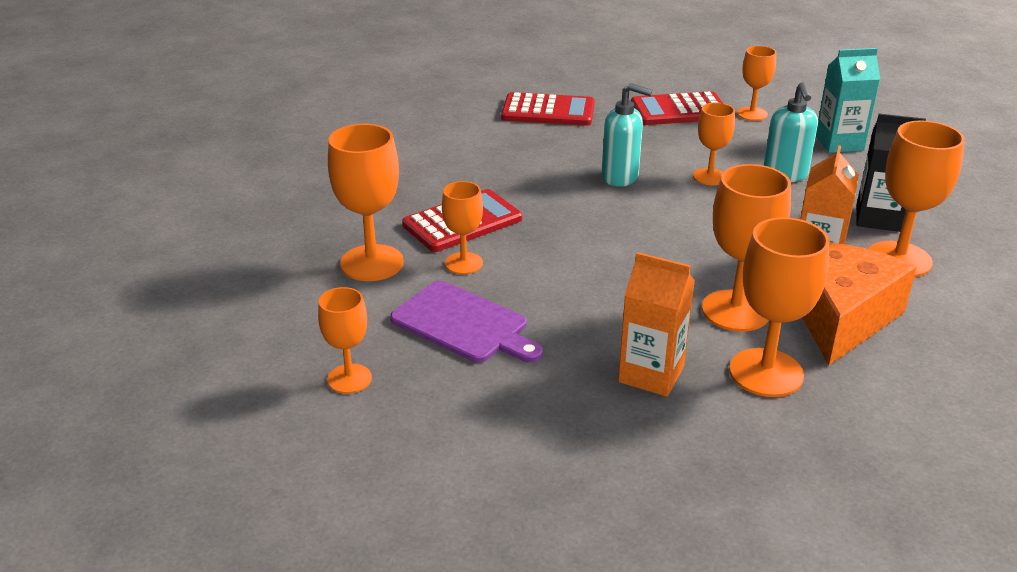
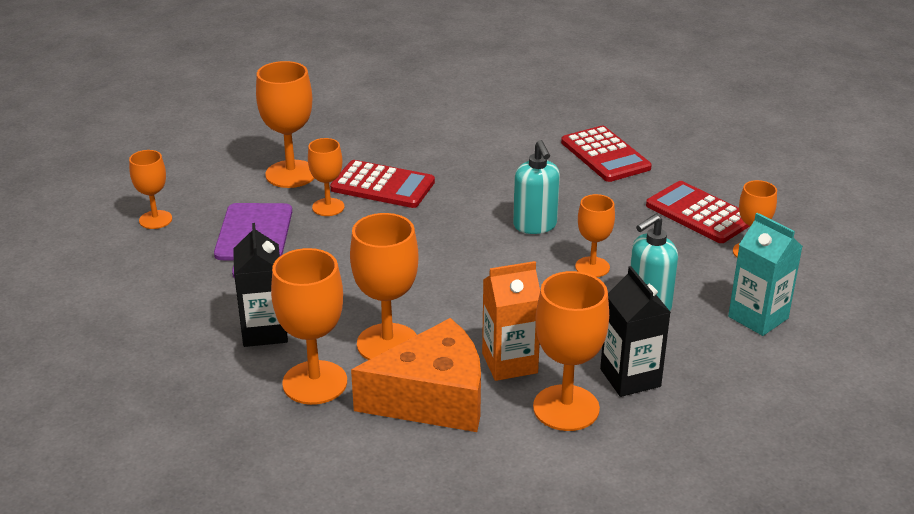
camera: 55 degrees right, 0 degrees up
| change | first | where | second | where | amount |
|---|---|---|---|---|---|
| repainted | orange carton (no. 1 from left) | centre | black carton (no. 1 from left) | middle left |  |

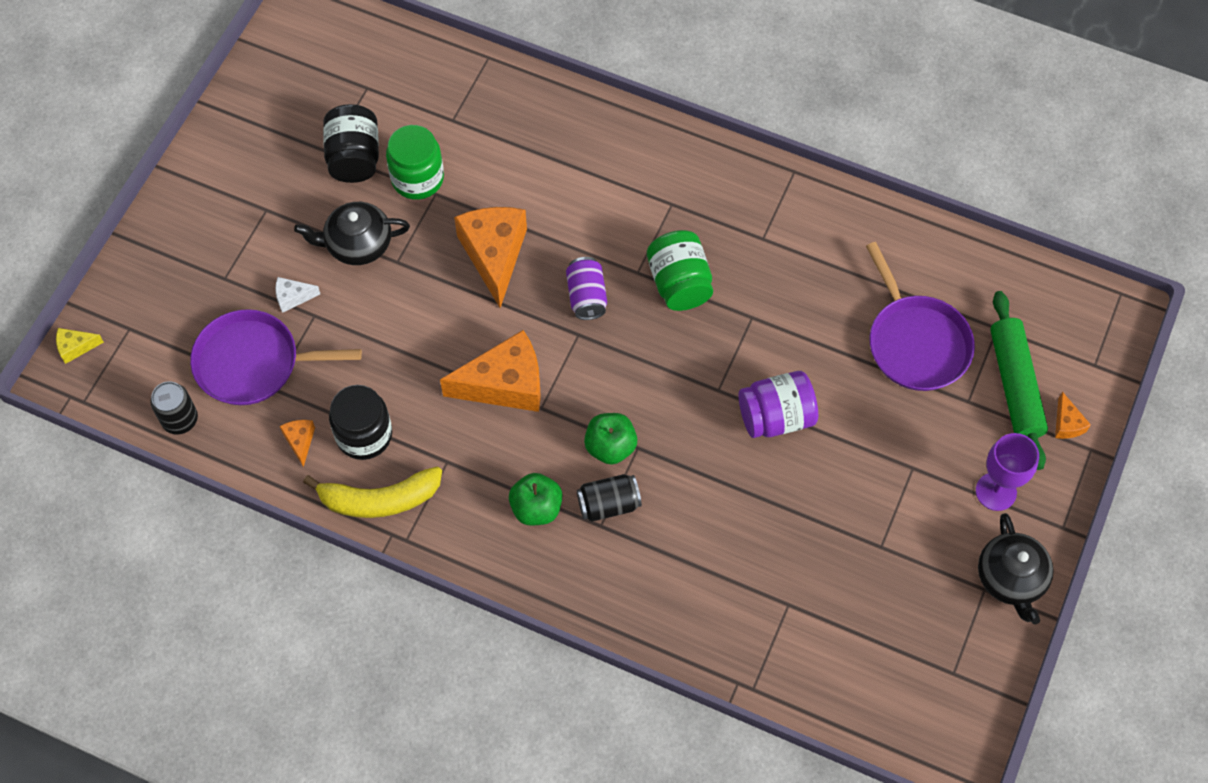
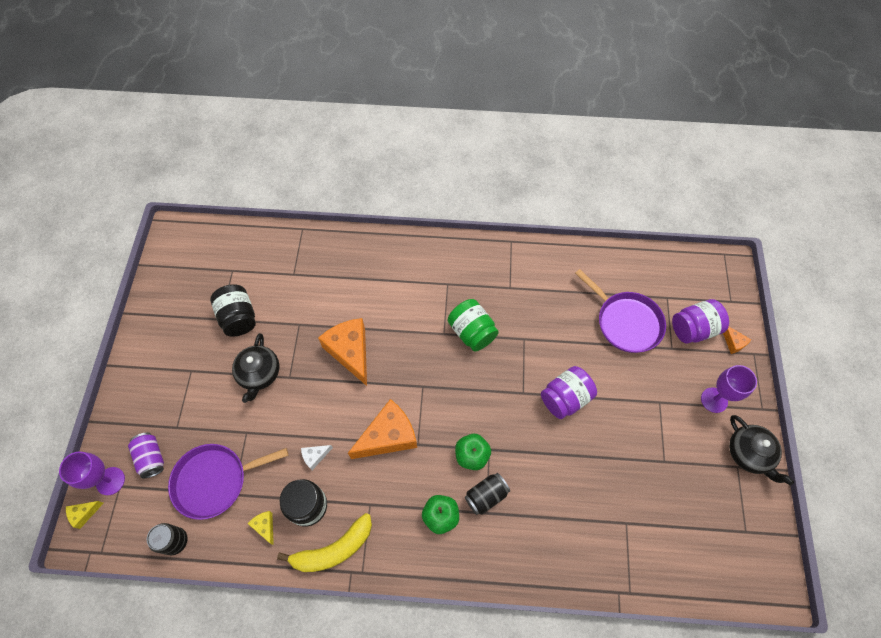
camera: 20 degrees left, 0 degrees up
| change | first | where | second | where | amount |
|---|---|---|---|---|---|
| new |  |  | purple goblet (no. 1 from left) | bottom left |  |
| shifted | purple can | centre |  | bottom left |  |
| rotated | black teapot (no. 1 from left) | top left |  | middle left | 60 degrees counterclockwise |
| repainted | orange cheese (no. 1 from left) | middle left | yellow cheese (no. 2 from left) | bottom left |  |
| shifted | white cheese | middle left |  | bottom centre |  |
| swapped | green rolling pin | middle right | purple jar (no. 2 from left) | middle right |  |
| gone | green jar (no. 1 from left) | top centre |  |  |  |

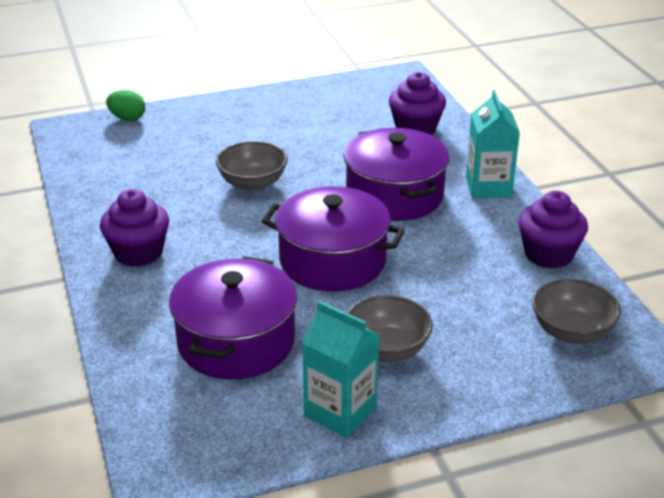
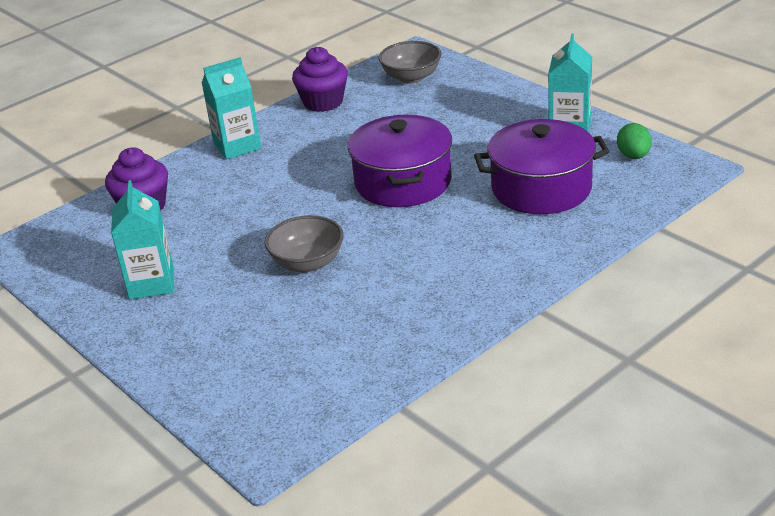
camera: 110 degrees left, 0 degrees up
| change | first | where | second | where | amount |
|---|---|---|---|---|---|
| new |  |  | turquoise carton (no. 1 from left) | middle left |  |
| shifted | green egg | top left |  | top right |  |
| gone | purple cupcake (no. 1 from left) | middle left |  |  |  |
| gone | purple pot (no. 3 from left) | centre |  |  |  |
| gone | grey bowl (no. 2 from left) | centre |  |  |  |

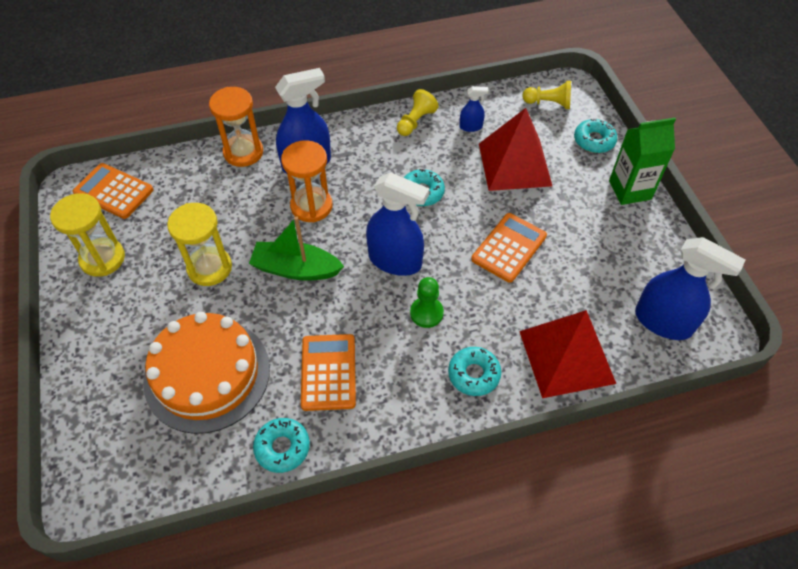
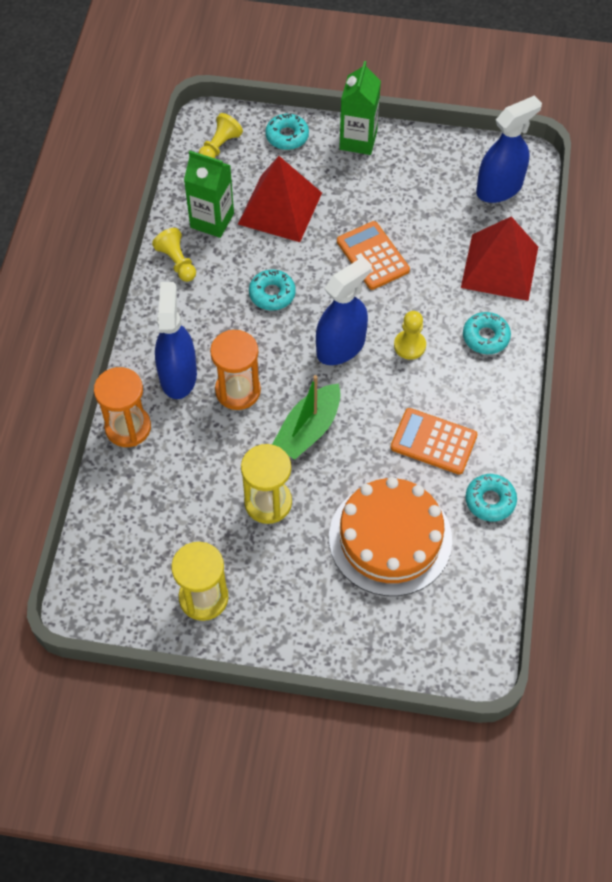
camera: 65 degrees left, 5 degrees up
| change | first | where | second | where | amount |
|---|---|---|---|---|---|
| swapped | blue spray bottle (no. 3 from left) | top centre | green carton (no. 1 from left) | top centre |  |
| repainted | green pawn | centre | yellow pawn (no. 3 from left) | middle right |  |
| gone | orange calculator (no. 1 from left) | middle left |  |  |  |

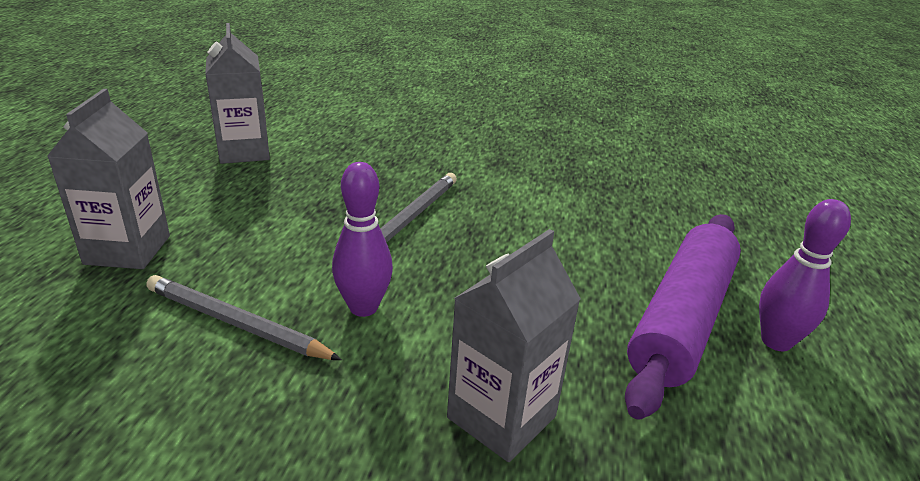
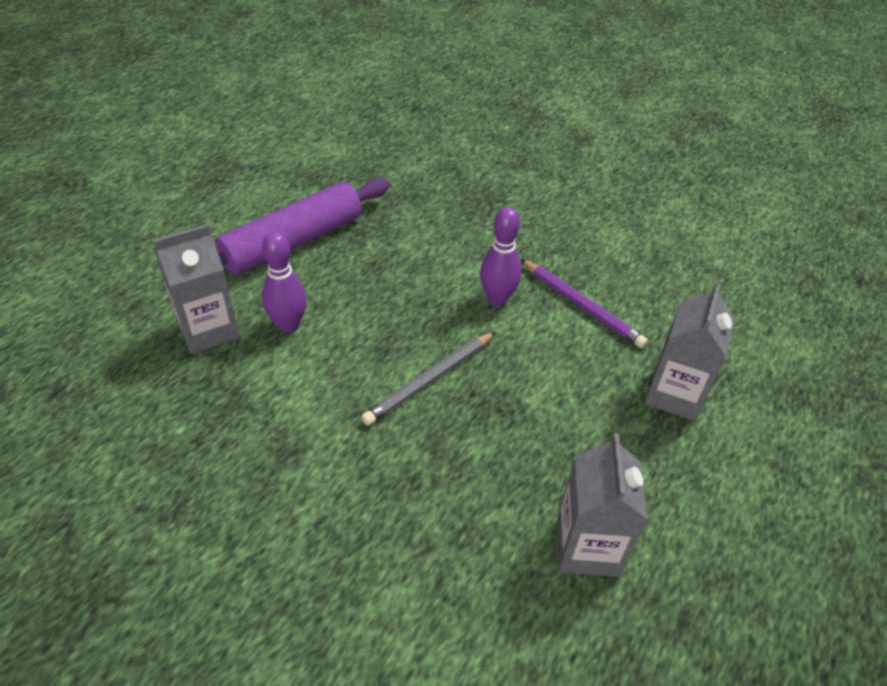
camera: 160 degrees left, 15 degrees up
| change | first | where | second | where | amount |
|---|---|---|---|---|---|
| shifted | grey carton (no. 3 from left in the first image) | bottom centre | grey carton (no. 1 from left) | middle left |  |
| shifted | purple bowling pin (no. 2 from left in the first image) | middle right | purple bowling pin (no. 1 from left) | middle left |  |
| repainted | grey pencil (no. 1 from left) | middle left | purple pencil | centre |  |

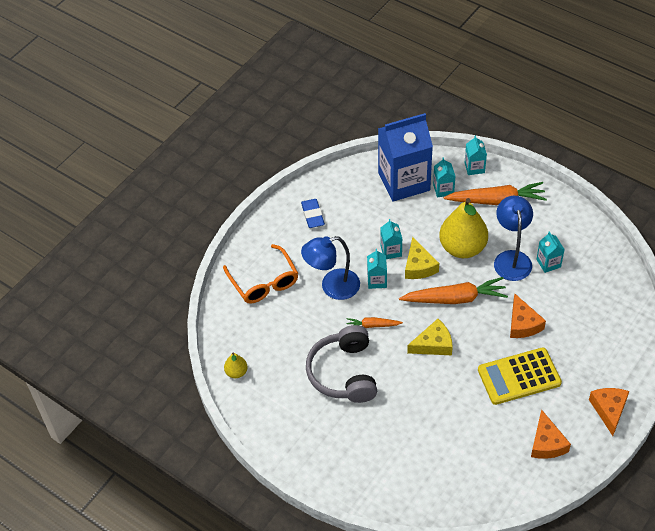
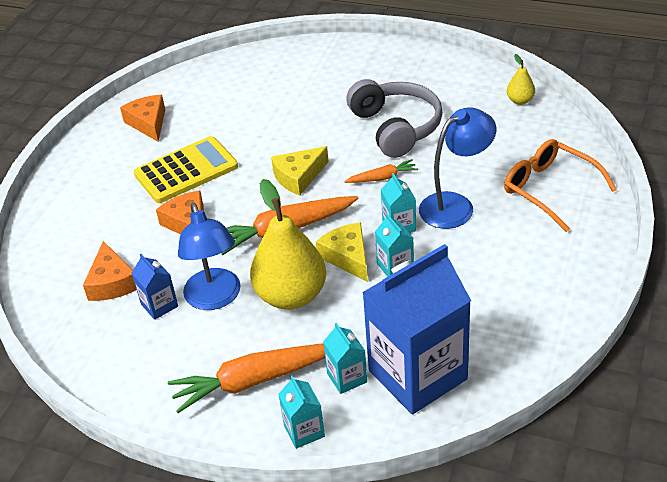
camera: 165 degrees right, 10 degrees down
| change | first | where | second | where | amount |
|---|---|---|---|---|---|
| shifted | orange cheese (no. 3 from left in the first image) | bottom right | orange cheese (no. 1 from left) | middle left |  |
| repainted | turquoise carton (no. 5 from left) | middle right | blue carton (no. 1 from left) | middle left |  |
| gone | blue eraser | centre |  |  |  |

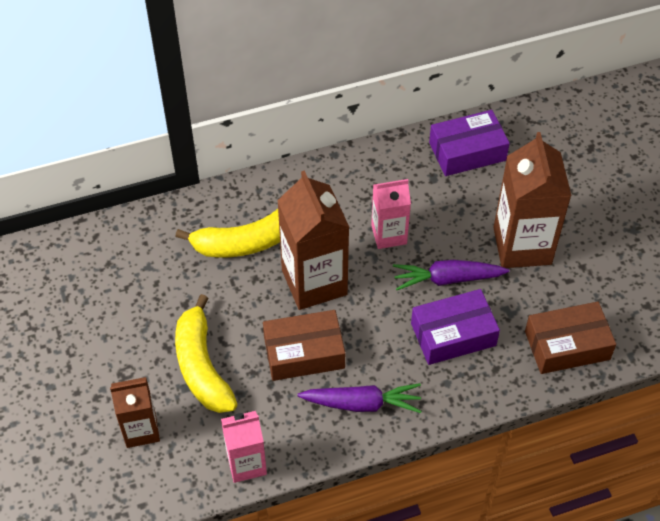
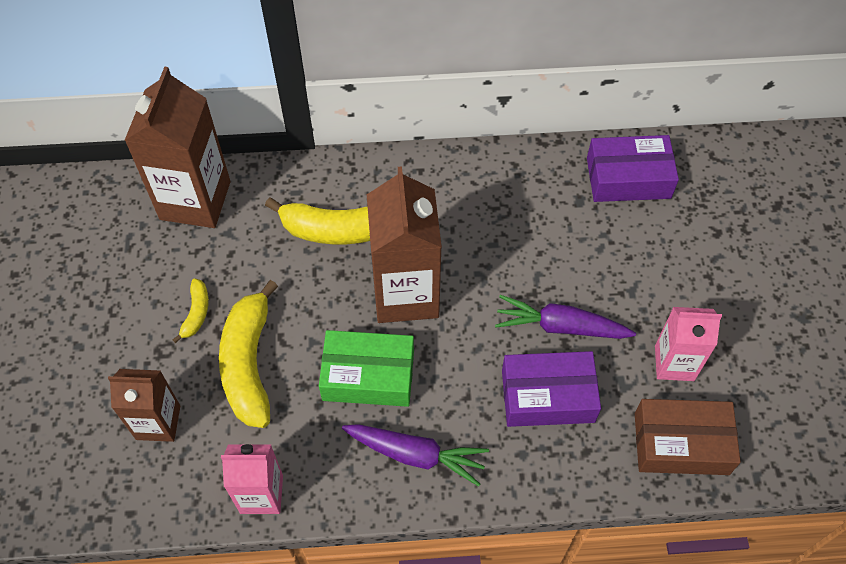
camera: 15 degrees right, 5 degrees up
| change | first | where | second | where | amount |
|---|---|---|---|---|---|
| shifted | brown carton (no. 3 from left in the first image) | middle right | brown carton (no. 2 from left) | top left |  |
| new |  |  | yellow banana (no. 1 from left) | middle left |  |
| repainted | brown box (no. 1 from left) | centre | green box | centre |  |
| shifted | pink carton (no. 2 from left) | centre |  | middle right |  |

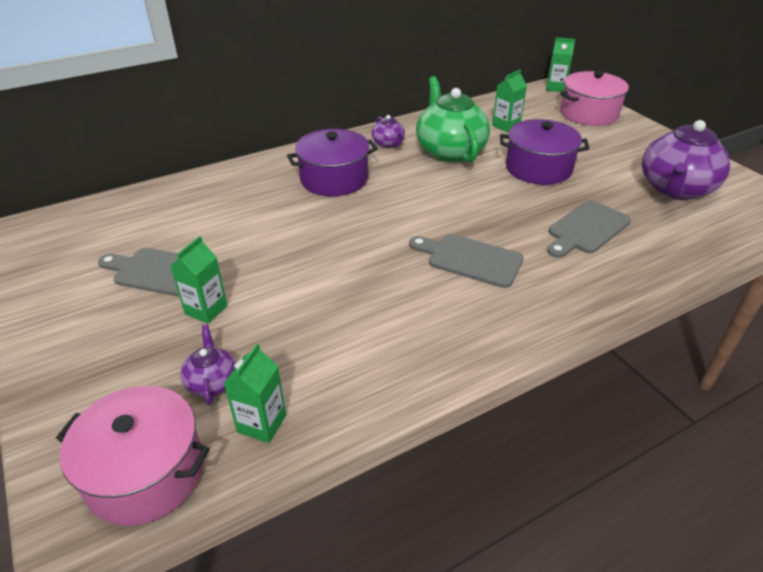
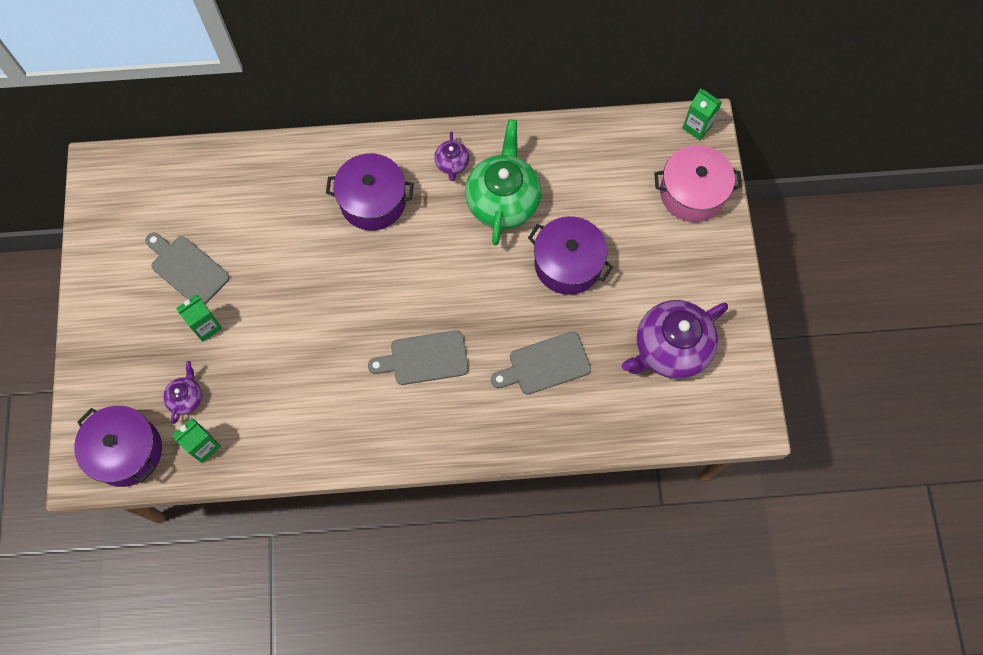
camera: 25 degrees right, 30 degrees up
| change | first | where | second | where | amount |
|---|---|---|---|---|---|
| repainted | pink pot (no. 1 from left) | bottom left | purple pot (no. 1 from left) | bottom left |  |
| rotated | grey cutting board (no. 2 from left) | centre |  | centre | 60 degrees counterclockwise |
| gone | green carton (no. 3 from left) | top right |  |  |  |

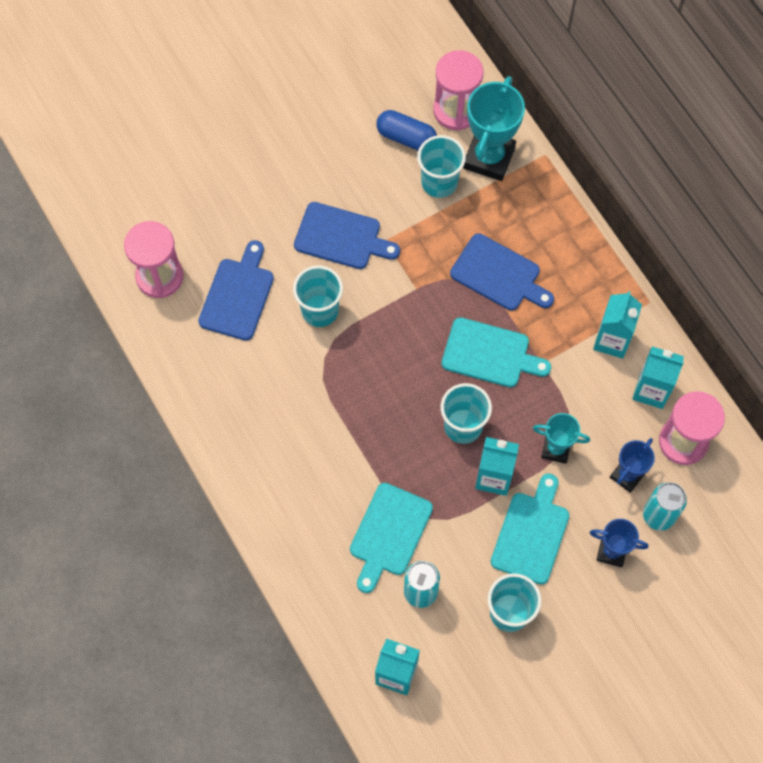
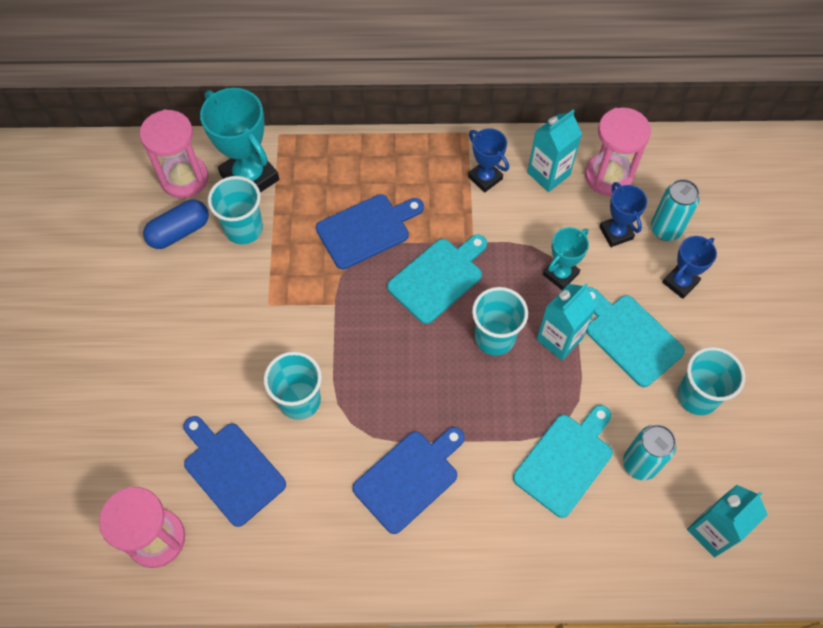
camera: 60 degrees left, 5 degrees down
| change | first | where | second | where | amount |
|---|---|---|---|---|---|
| shifted | blue cutting board (no. 2 from left in the first image) | top centre | blue cutting board (no. 3 from left) | bottom centre |  |
| swapped | turquoise carton (no. 3 from left) | middle right | blue trophy (no. 1 from left) | top centre |  |
| rotated | turquoise cutting board (no. 1 from left in the first image) | bottom centre | turquoise cutting board (no. 2 from left) | bottom right | 105 degrees counterclockwise |

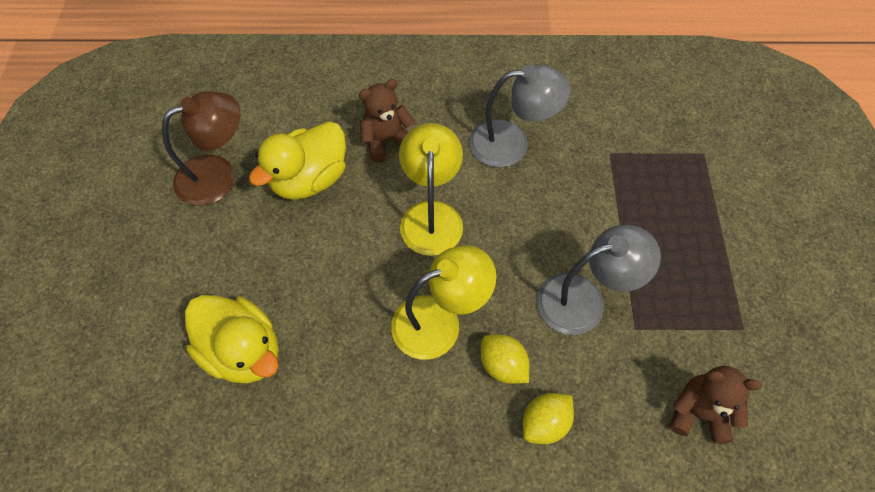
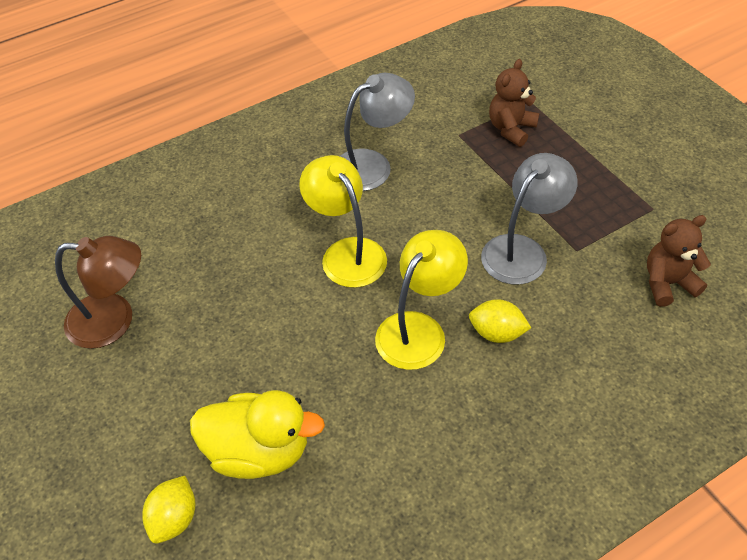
camera: 30 degrees left, 10 degrees down
| change | first | where | second | where | amount |
|---|---|---|---|---|---|
| rotated | brown lamp | top left |  | middle left | 60 degrees clockwise |
| shifted | yellow lemon (no. 2 from left in the first image) | bottom centre | yellow lemon (no. 1 from left) | bottom left |  |
| shifted | brown teddy bear (no. 1 from left) | top centre |  | top right |  |
| gone | yellow duck (no. 2 from left) | top centre |  |  |  |

